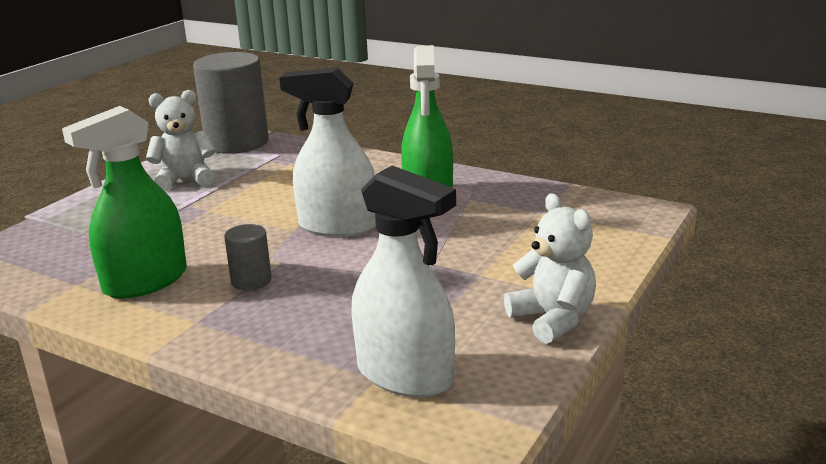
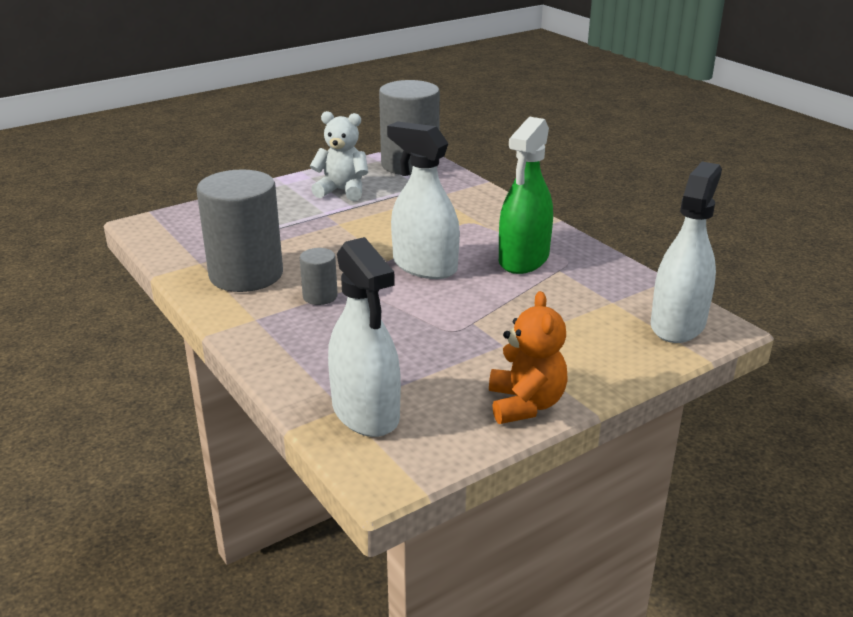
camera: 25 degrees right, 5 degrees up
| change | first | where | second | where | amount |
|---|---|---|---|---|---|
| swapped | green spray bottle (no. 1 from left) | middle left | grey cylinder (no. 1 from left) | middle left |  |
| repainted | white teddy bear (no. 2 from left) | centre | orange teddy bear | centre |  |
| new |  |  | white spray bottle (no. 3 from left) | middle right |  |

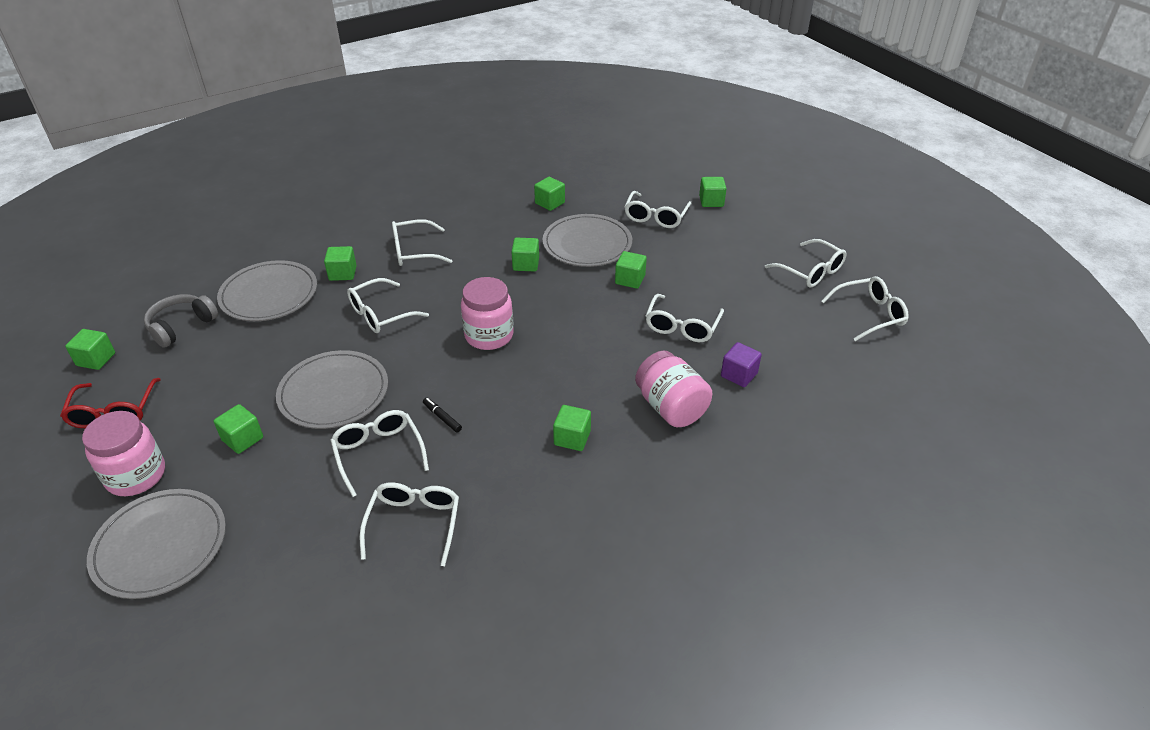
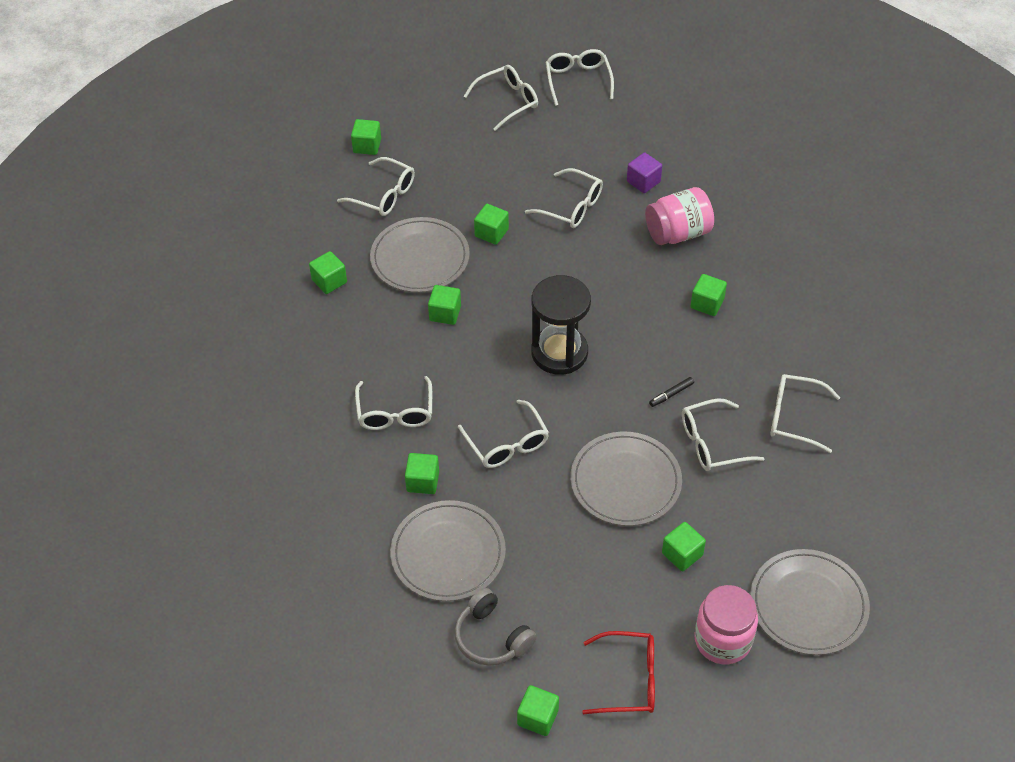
camera: 80 degrees left, 10 degrees up
| change | first | where | second | where | amount |
|---|---|---|---|---|---|
| swapped | pink jar (no. 2 from left) | centre | black hourglass | centre |  |

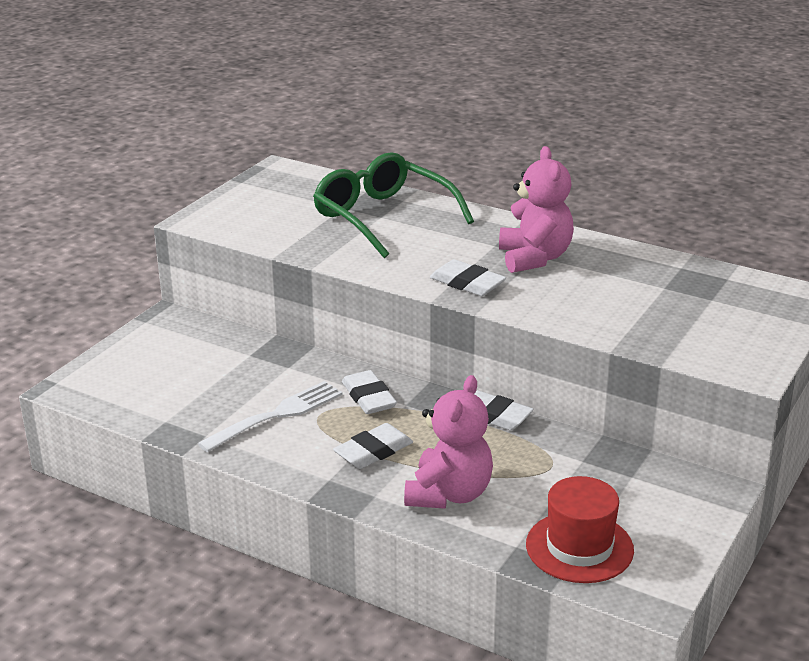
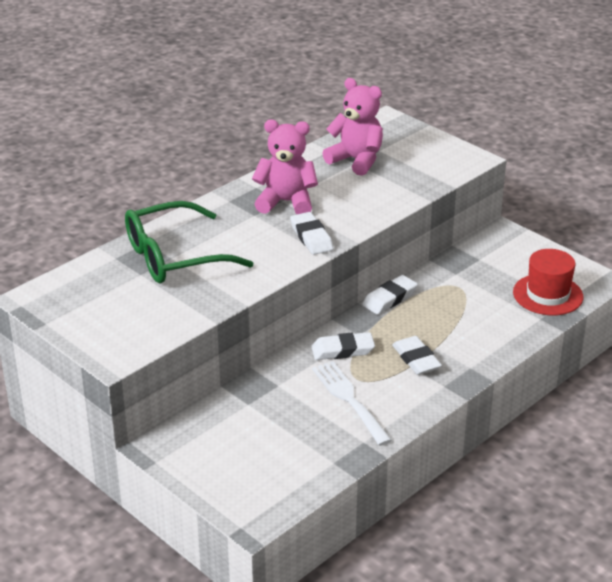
camera: 75 degrees left, 5 degrees up
| change | first | where | second | where | amount |
|---|---|---|---|---|---|
| rotated | white eraser (no. 3 from left in the first image) | centre | white eraser (no. 1 from left) | centre | 75 degrees counterclockwise |
| shifted | pink teddy bear (no. 1 from left in the first image) | bottom centre | pink teddy bear (no. 2 from left) | top centre |  |

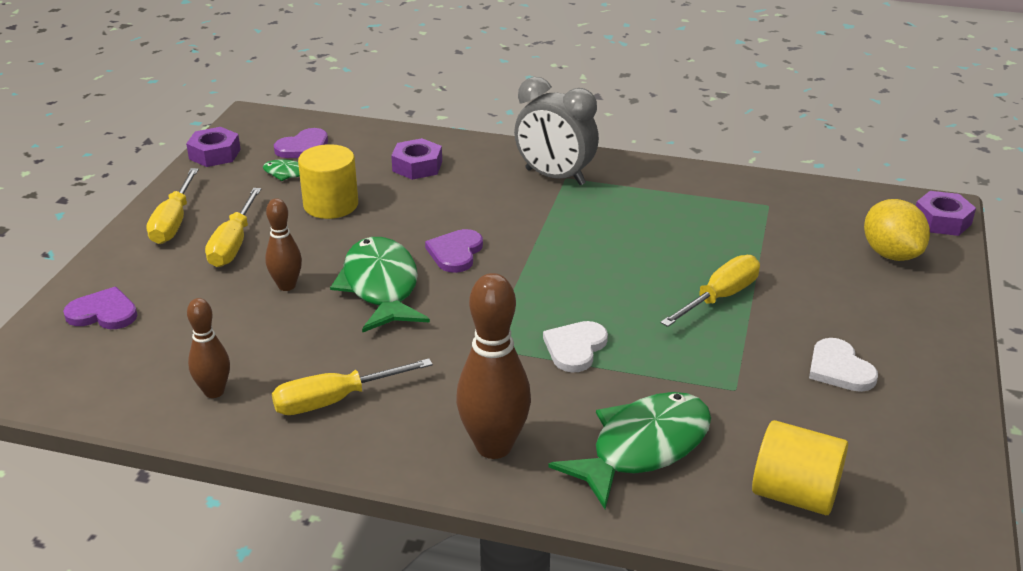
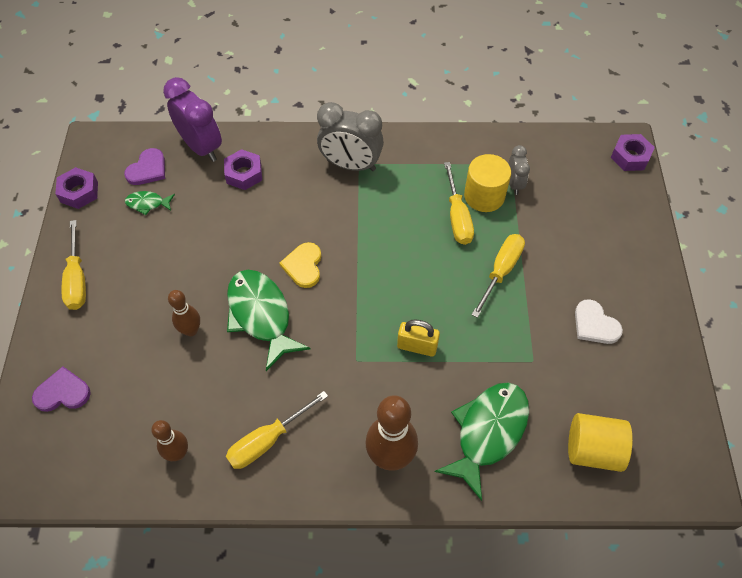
camera: 15 degrees left, 25 degrees up
| change | first | where | second | where | amount |
|---|---|---|---|---|---|
| new |  |  | purple clock | top left |  |
| repainted | purple heart (no. 3 from left) | centre | yellow heart | centre |  |
| swapped | white heart (no. 1 from left) | centre | yellow padlock | centre |  |
| shifted | yellow screwdriver (no. 2 from left in the first image) | middle left | yellow screwdriver (no. 3 from left) | centre |  |
| shifted | yellow cylinder (no. 1 from left) | top left |  | top centre |  |
| new |  |  | grey clock (no. 2 from left) | top right |  |
| gone | yellow lemon | middle right |  |  |  |

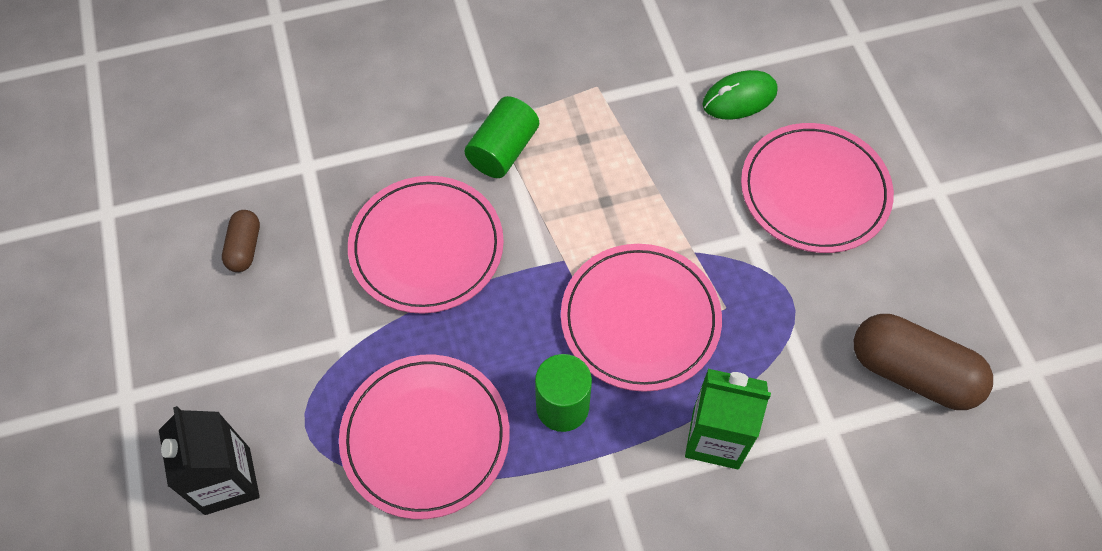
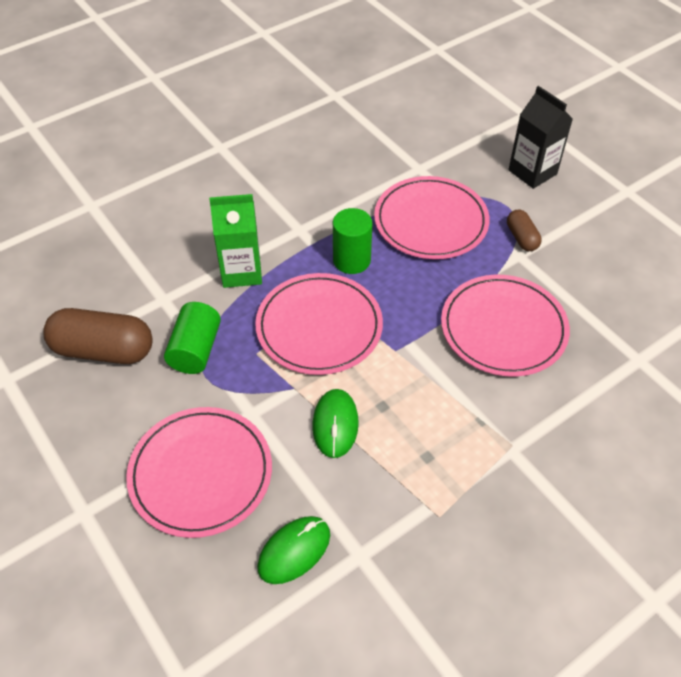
camera: 160 degrees right, 10 degrees down
| change | first | where | second | where | amount |
|---|---|---|---|---|---|
| shifted | green cylinder (no. 1 from left) | top centre |  | middle left |  |
| new |  |  | green mouse (no. 2 from left) | centre |  |
| shifted | brown capsule (no. 1 from left in the first image) | middle left | brown capsule (no. 2 from left) | middle right |  |

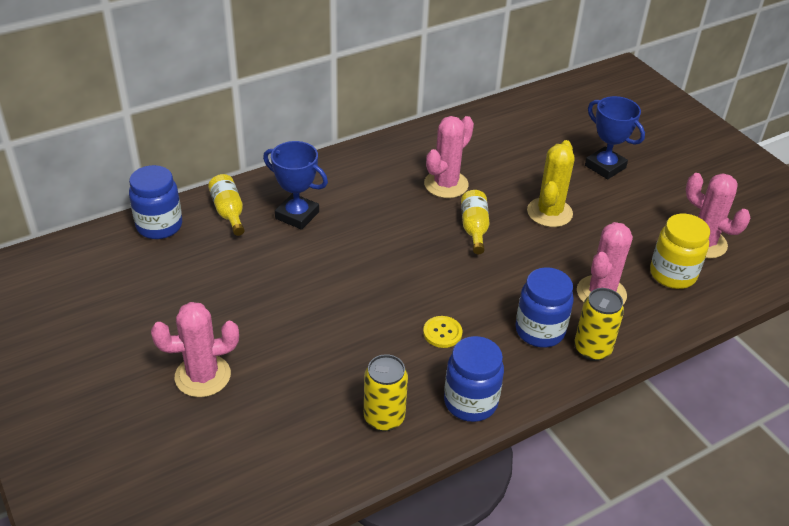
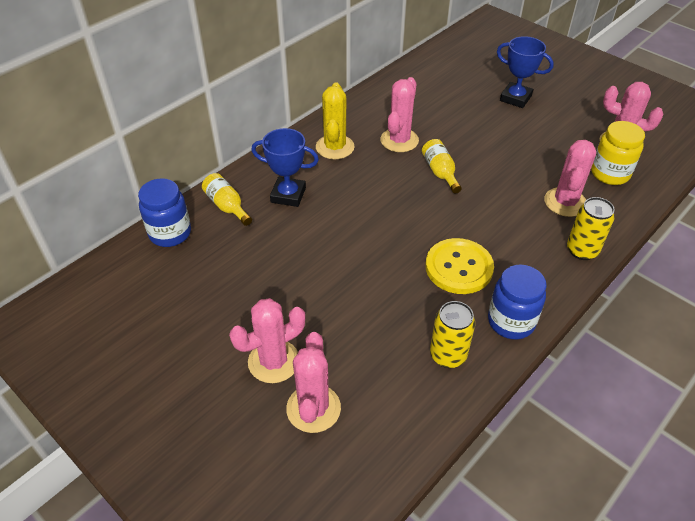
camera: 15 degrees left, 5 degrees up
| change | first | where | second | where | amount |
|---|---|---|---|---|---|
| new |  |  | pink cactus (no. 2 from left) | bottom centre |  |
| shifted | yellow cactus | middle right |  | top centre |  |
| scaled | yellow button | centre |  | centre | x1.96 |
| gone | blue jar (no. 3 from left) | middle right |  |  |  |

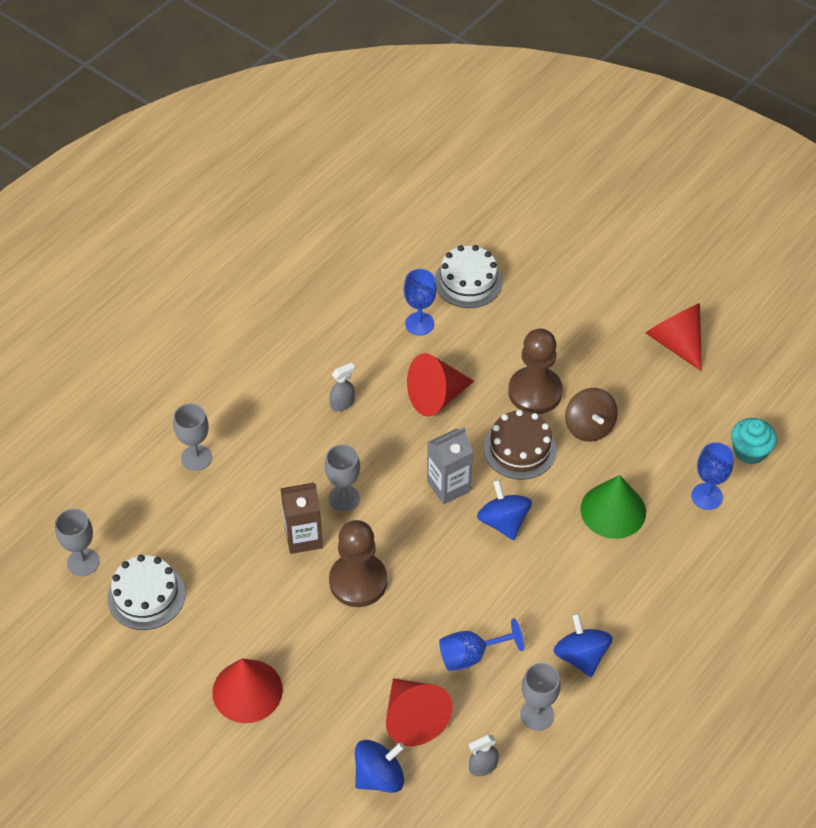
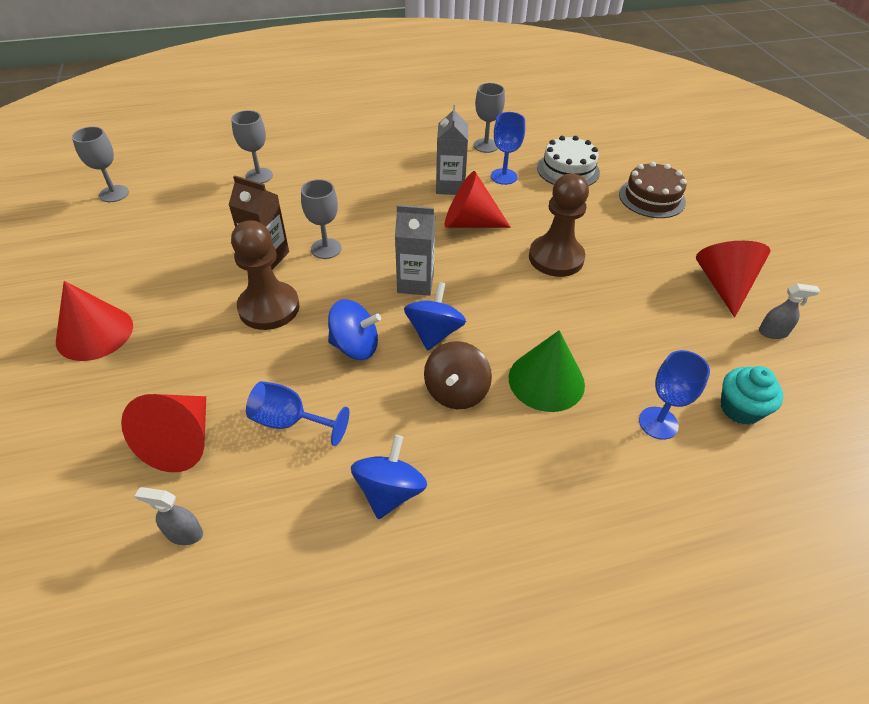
camera: 35 degrees right, 5 degrees down
| change | first | where | second | where | amount |
|---|---|---|---|---|---|
| shifted | blue spinning top (no. 1 from left) | bottom centre |  | centre |  |
| shifted | brown spinning top | middle right |  | centre |  |
| new |  |  | grey carton (no. 2 from left) | top centre |  |
| shifted | grey goblet (no. 4 from left) | bottom centre |  | top centre |  |
| shifted | brown cake | centre |  | top right |  |
| shifted | grey spray bottle (no. 1 from left in the first image) | centre | grey spray bottle (no. 2 from left) | middle right |  |
| gone | white cake (no. 1 from left) | bottom left |  |  |  |

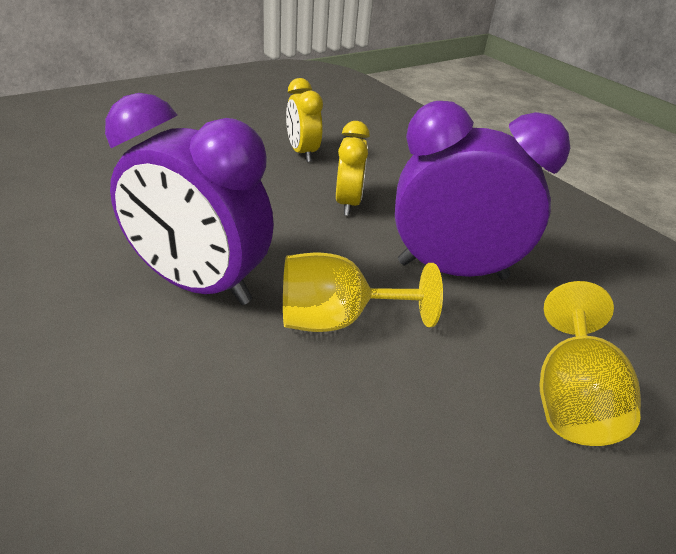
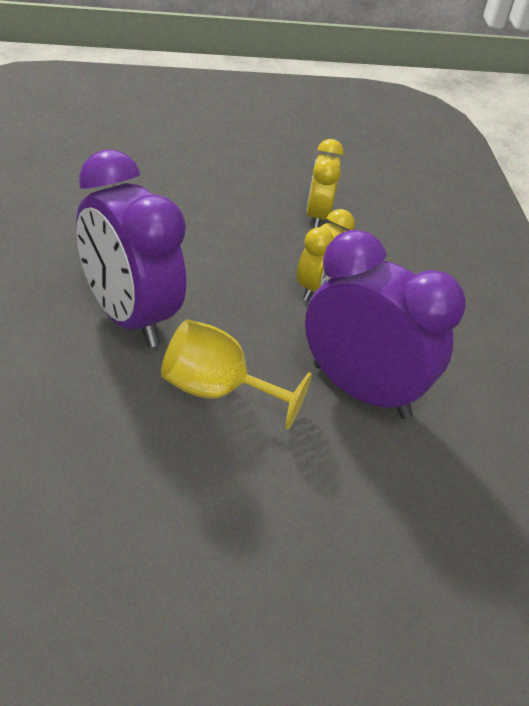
camera: 25 degrees right, 5 degrees up
| change | first | where | second | where | amount |
|---|---|---|---|---|---|
| gone | yellow goblet (no. 2 from left) | middle right |  |  |  |

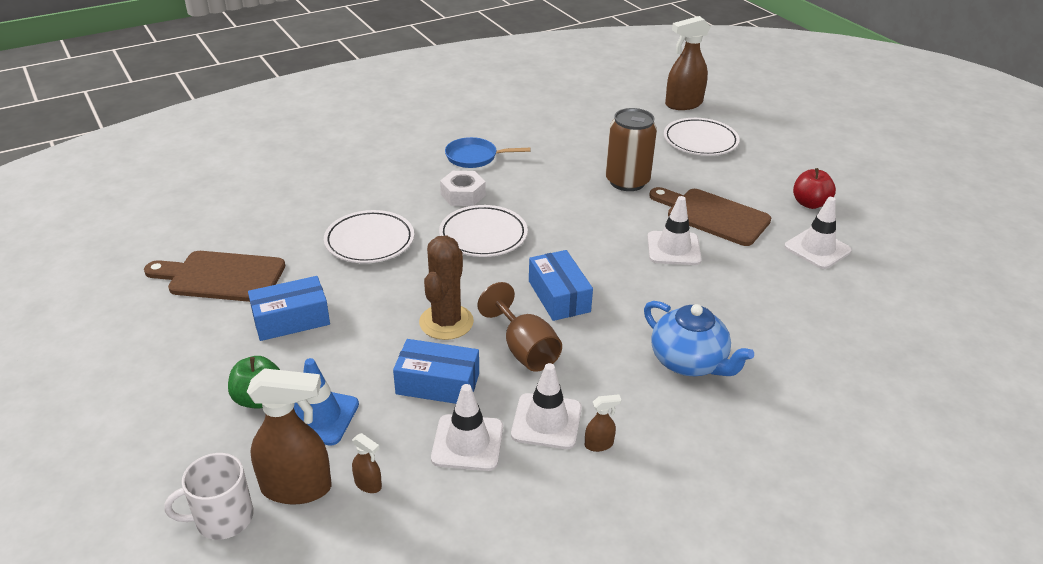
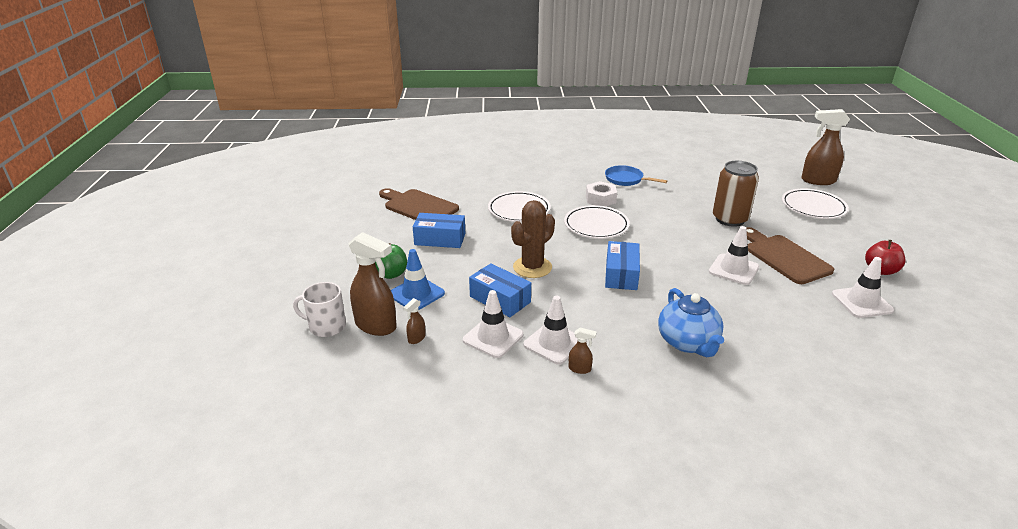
camera: 30 degrees right, 5 degrees down
| change | first | where | second | where | amount |
|---|---|---|---|---|---|
| rotated | brown spray bottle (no. 2 from left) | bottom centre |  | centre | 60 degrees clockwise |
| gone | brown goblet | centre |  |  |  |

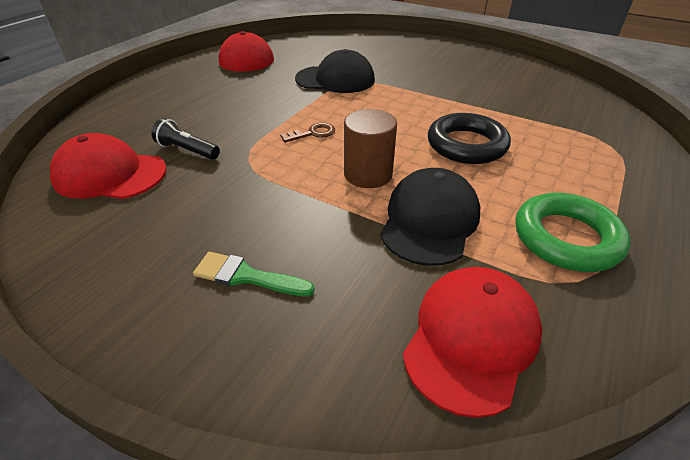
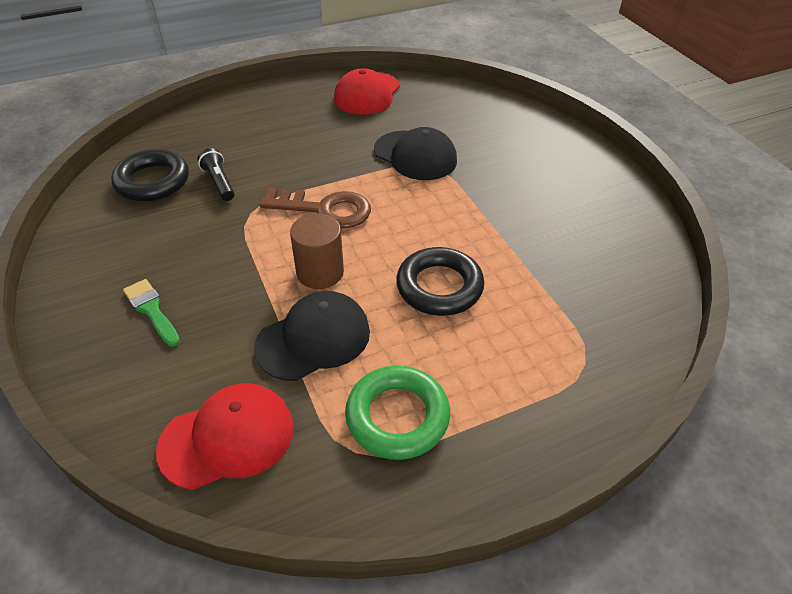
camera: 35 degrees right, 5 degrees up
| change | first | where | second | where | amount |
|---|---|---|---|---|---|
| swapped | red cap (no. 1 from left) | middle left | black ring (no. 1 from left) | top left |  |
| scaled | brown key | top centre |  | centre | x2.00 |

